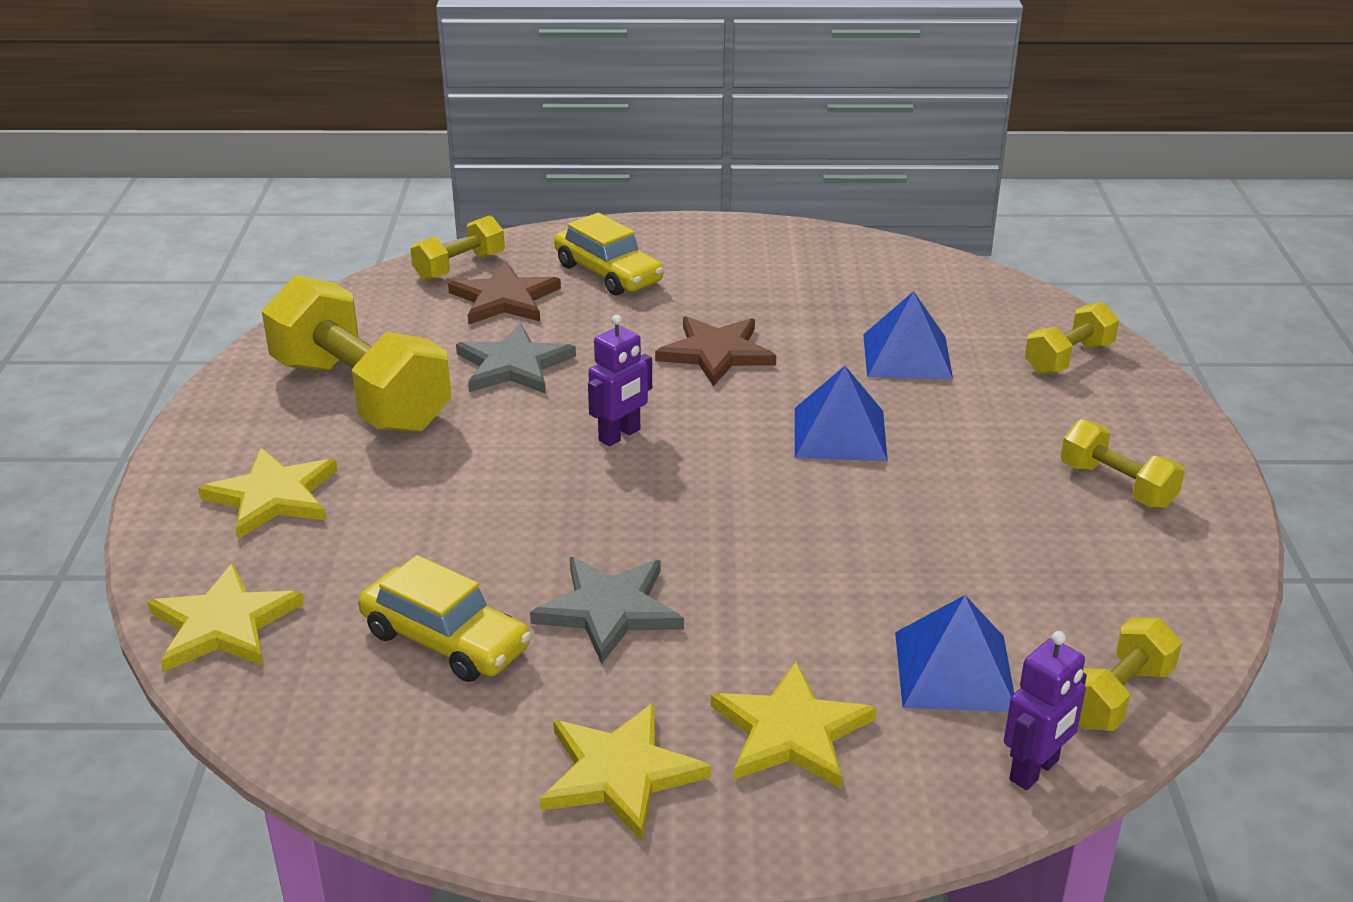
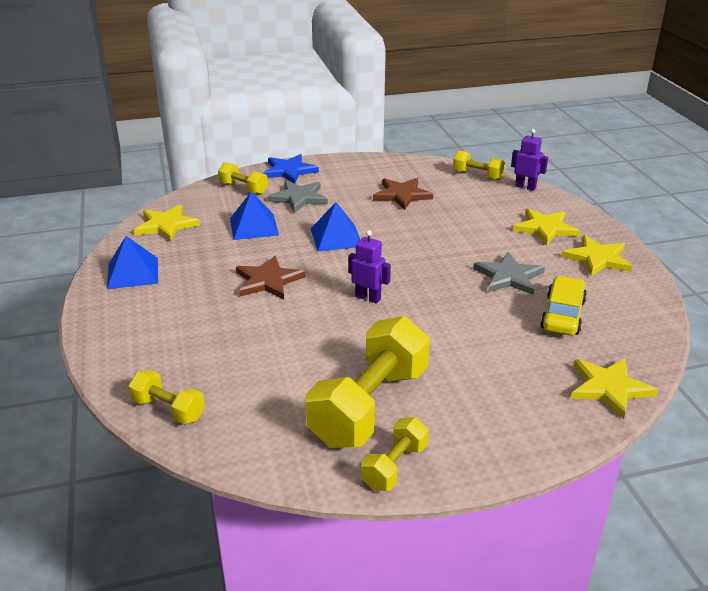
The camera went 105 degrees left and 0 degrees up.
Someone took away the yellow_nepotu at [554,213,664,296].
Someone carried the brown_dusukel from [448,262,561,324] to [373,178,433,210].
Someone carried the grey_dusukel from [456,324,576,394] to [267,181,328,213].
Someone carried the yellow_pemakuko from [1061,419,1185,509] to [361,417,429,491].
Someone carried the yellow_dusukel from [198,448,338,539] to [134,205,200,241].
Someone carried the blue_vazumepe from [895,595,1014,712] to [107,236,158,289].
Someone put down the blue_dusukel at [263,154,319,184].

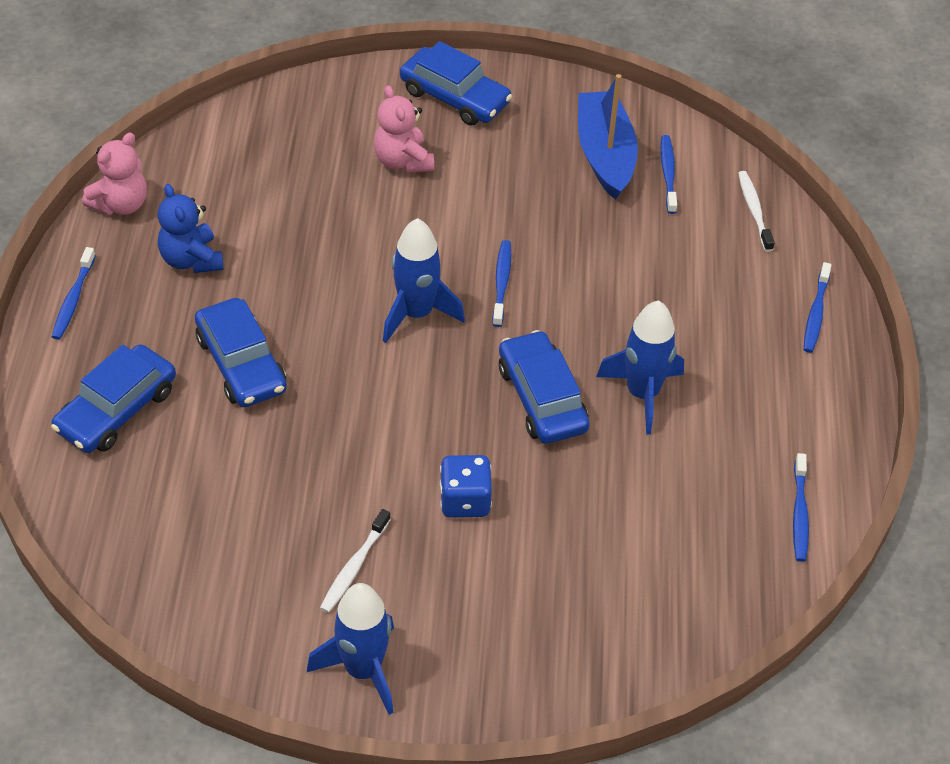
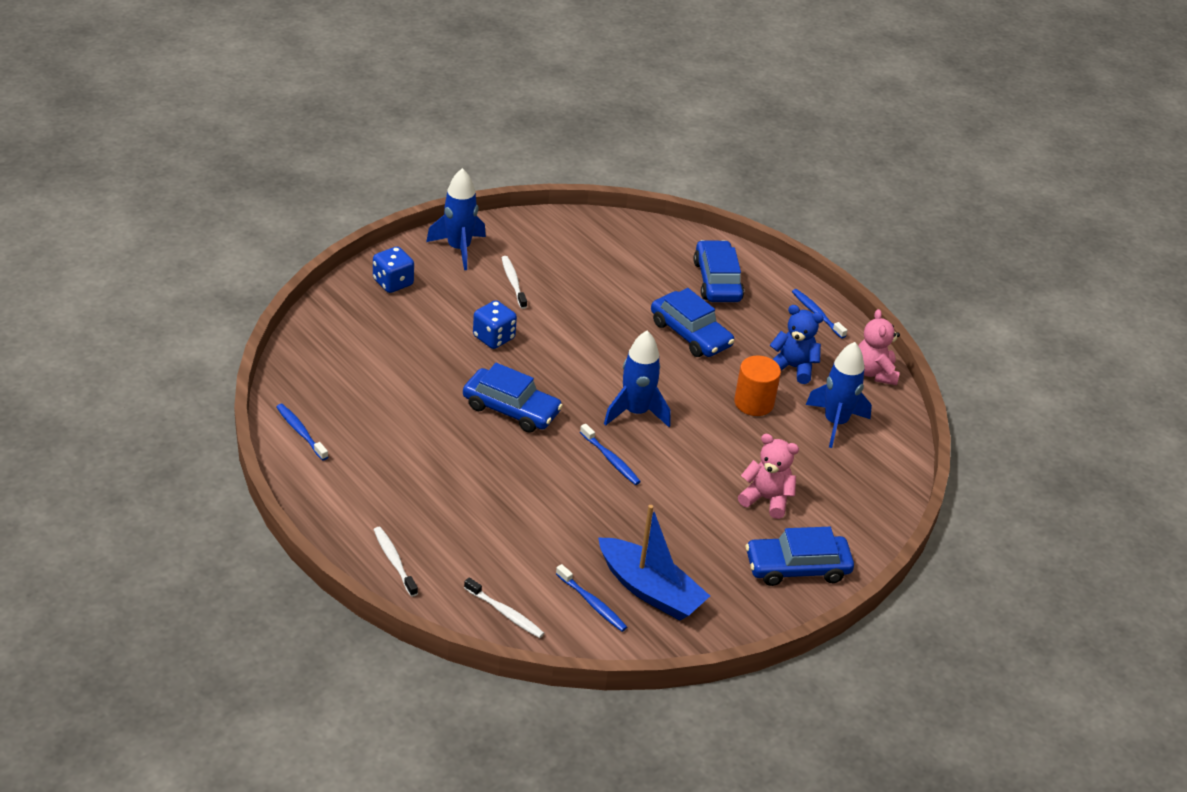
The camera went 135 degrees right and 10 degrees down.
Someone repainted the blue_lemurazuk at [804,262,831,353], which became the white_lemurazuk at [374,527,418,597].
Someone rotated the blue_nepotu at [195,298,287,407] by 150 degrees counterclockwise.
Someone carried the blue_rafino from [596,300,684,434] to [806,342,872,448].
Someone put down the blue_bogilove at [373,247,414,293].
Someone put down the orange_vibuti at [734,355,781,416].

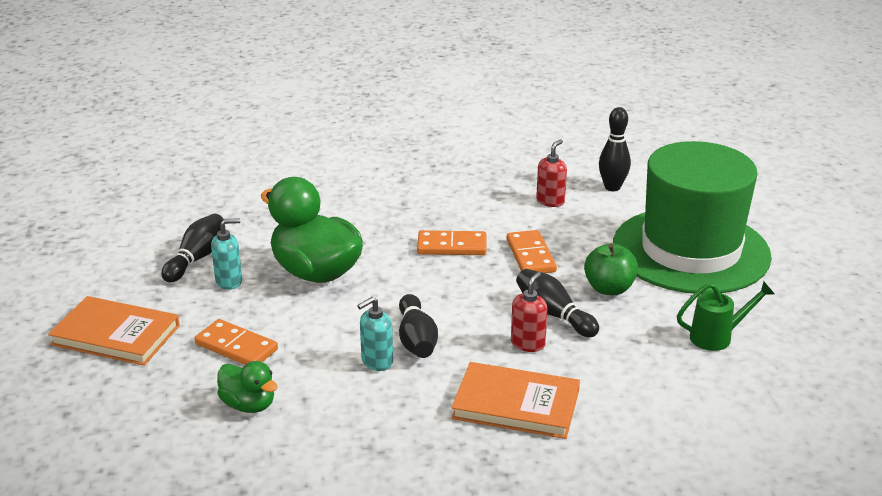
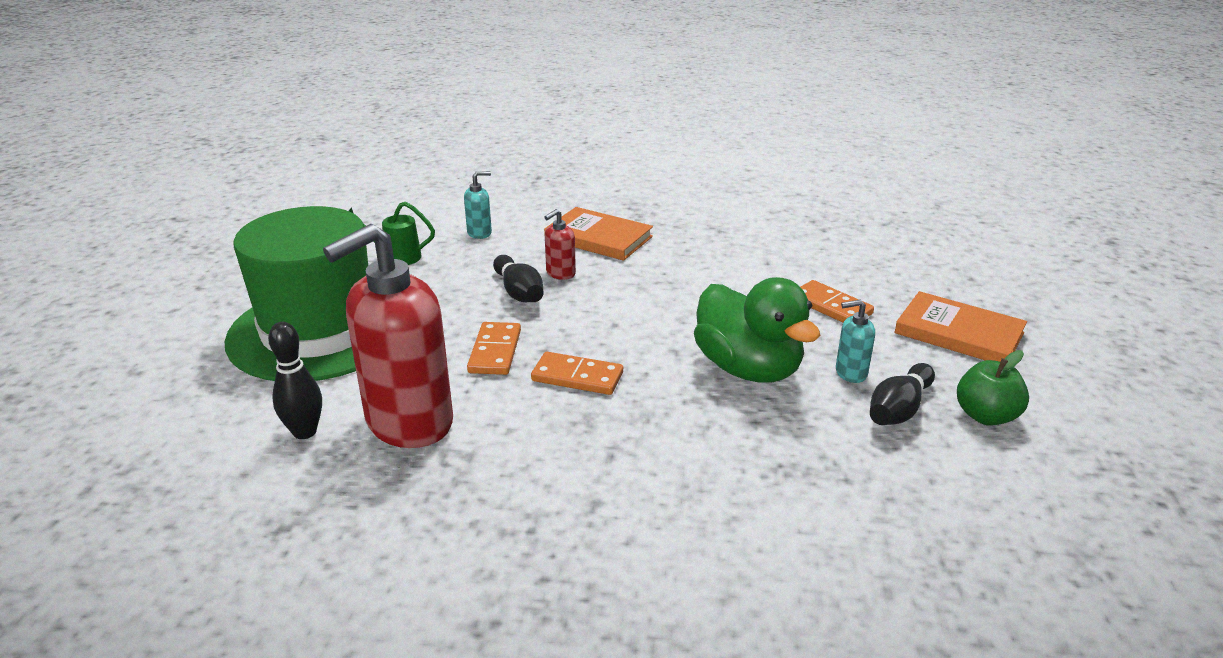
The camera went 165 degrees left and 0 degrees up.
Someone scaled the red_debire at [536,139,567,207] by 2.41.
Someone carried the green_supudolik from [584,243,638,295] to [957,350,1029,426].
Someone took away the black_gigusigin at [399,294,438,358].
Someone carried the turquoise_debire from [357,297,393,371] to [464,171,492,239].
Someone took away the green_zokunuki at [217,361,278,413].

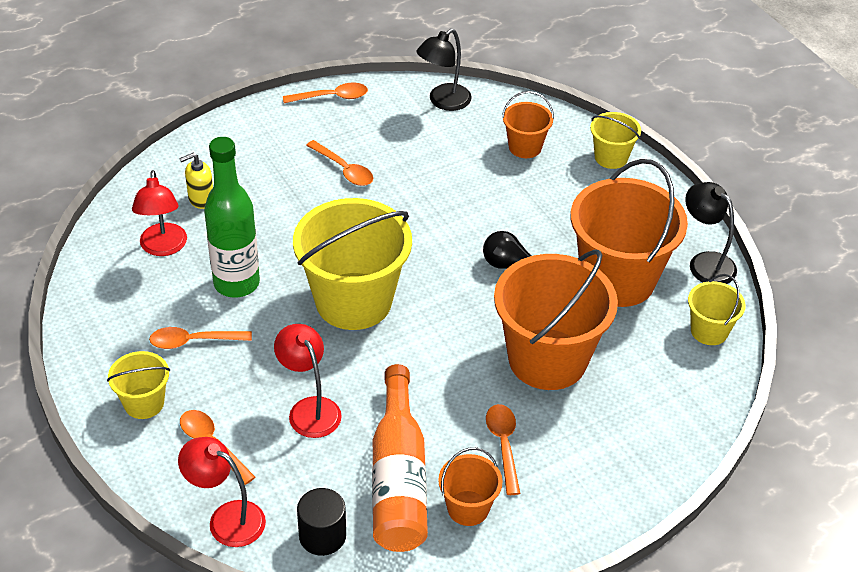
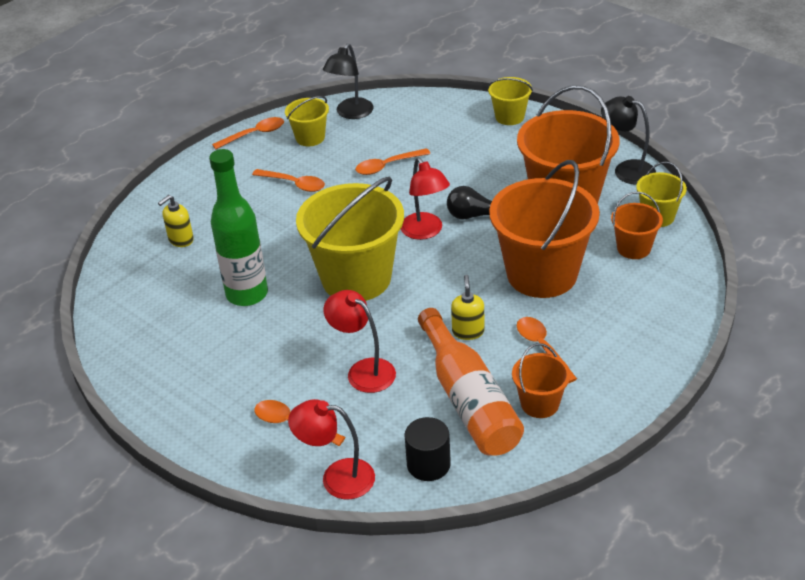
The camera went 15 degrees left and 5 degrees down.
Someone carried the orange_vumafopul from [502,91,554,158] to [611,192,663,259].
Someone carried the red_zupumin from [132,170,187,256] to [401,157,450,240].
Someone carried the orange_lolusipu from [149,327,252,349] to [355,148,430,175].
Someone carried the yellow_vumafopul from [107,351,170,419] to [285,96,329,146].
Someone put down the yellow_debire at [451,275,485,340].

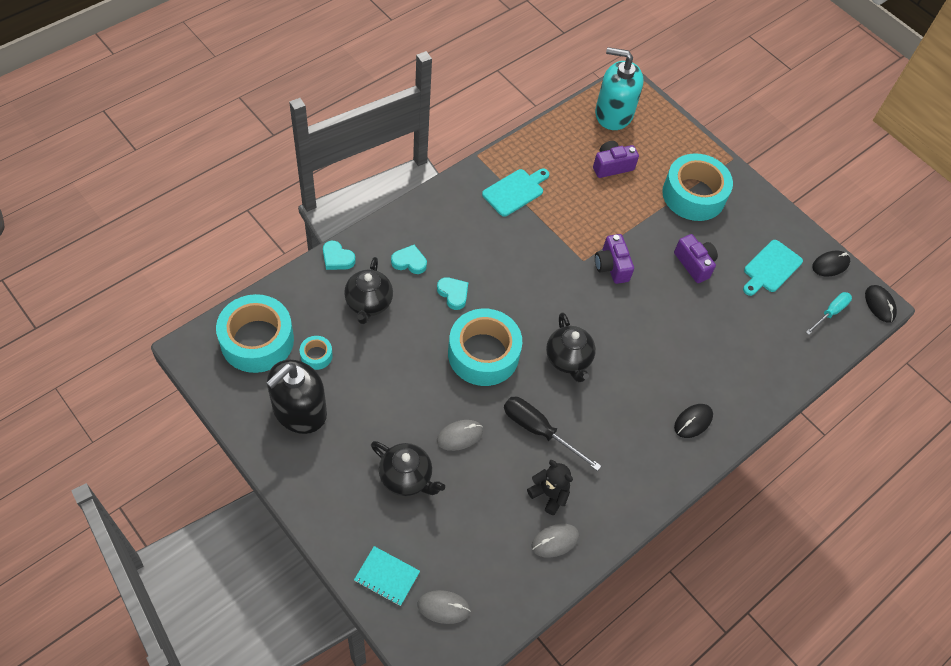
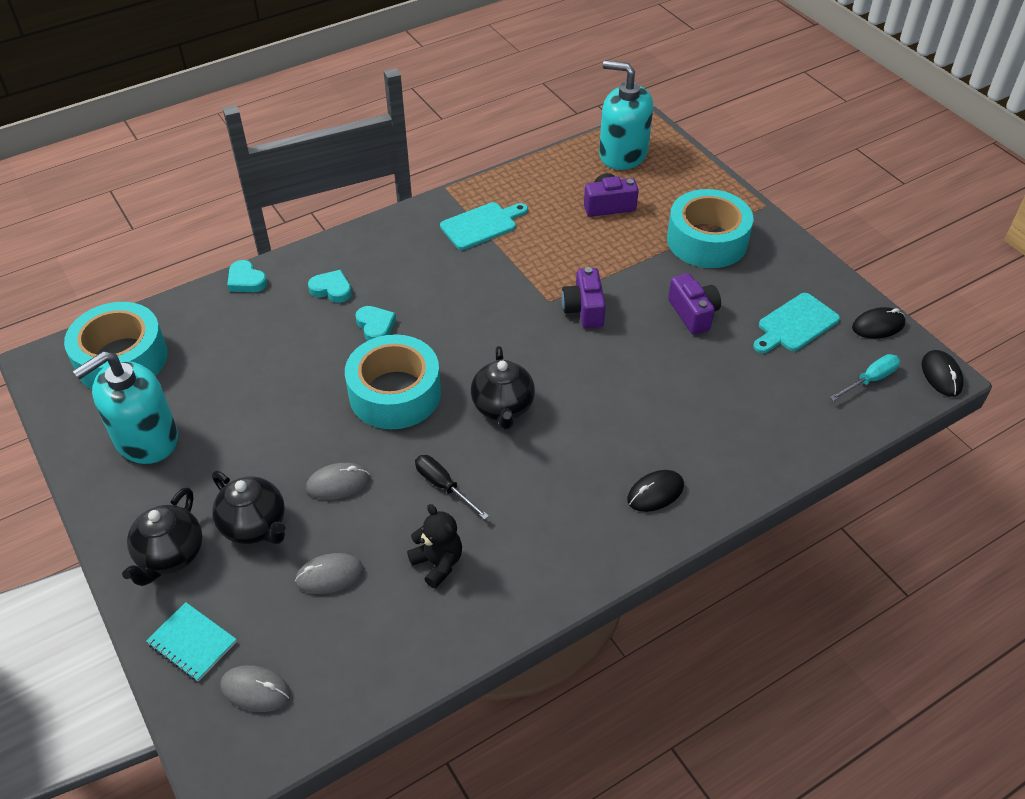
The camera went 15 degrees right and 10 degrees down.
Someone carried the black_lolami from [344,257,393,324] to [122,487,202,586].
Someone took away the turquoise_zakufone at [300,336,333,370].
Someone repainted the black_debire at [266,360,327,434], which became the turquoise_debire at [73,351,178,464].
Someone scaled the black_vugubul at [504,397,601,471] by 0.67.
Someone carried the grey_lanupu from [531,524,579,558] to [295,553,364,594].

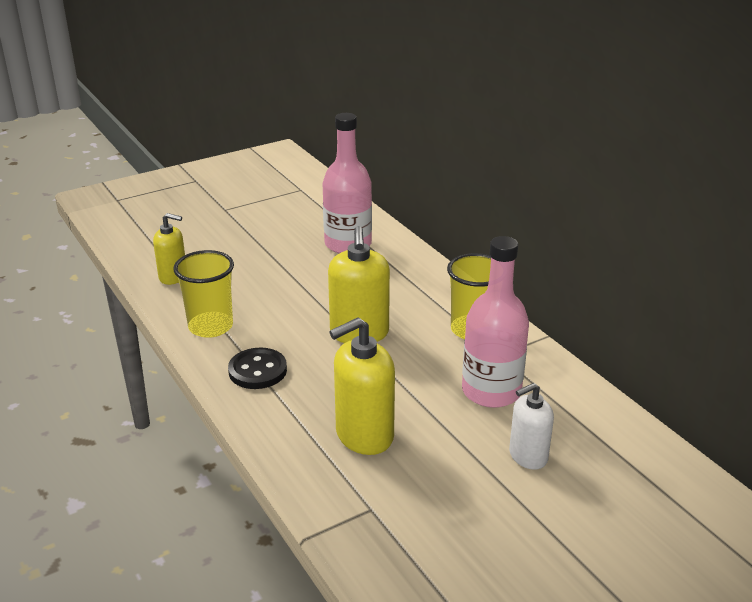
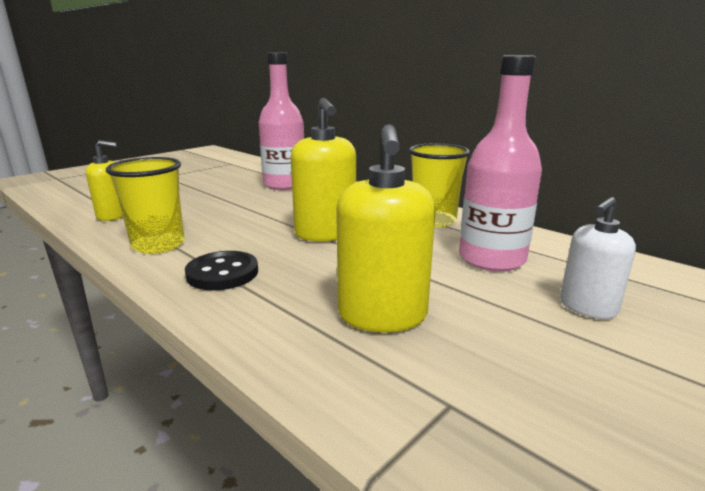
The camera went 15 degrees left and 10 degrees down.
Someone rotated the yellow_debire at [329,317,395,455] by 45 degrees counterclockwise.

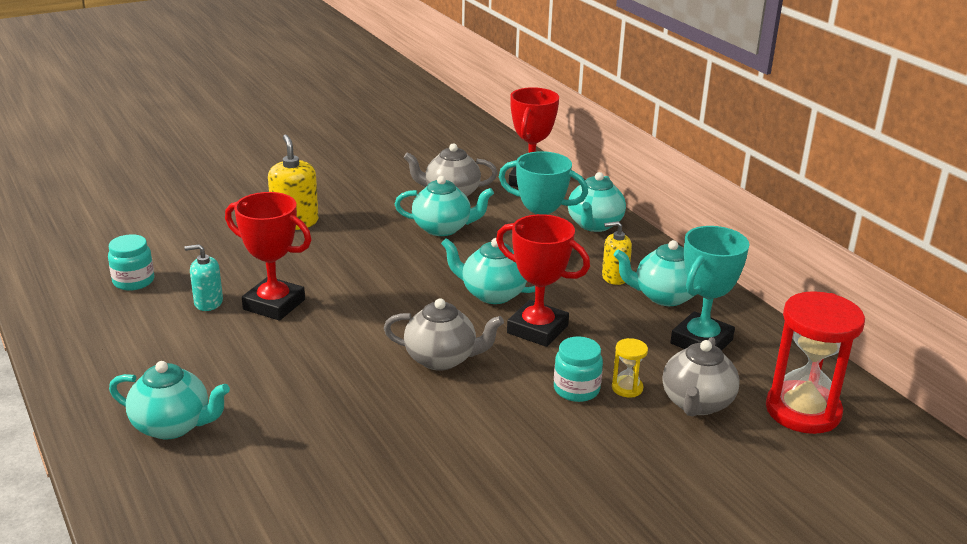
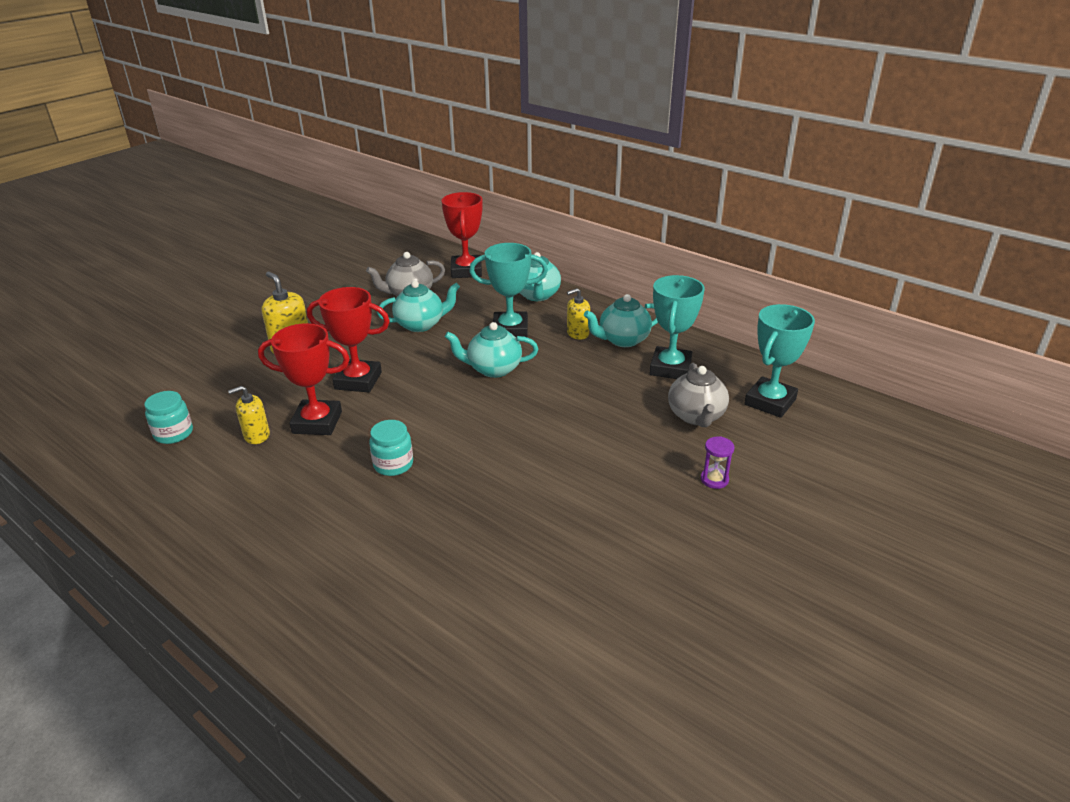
The camera went 20 degrees left and 5 degrees up.
Someone carried the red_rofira from [496,214,590,347] to [307,287,390,393].
Someone repainted the turquoise_debire at [184,244,223,311], which became the yellow_debire at [228,386,270,444].
Someone swapped the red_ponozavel at [766,291,865,434] for the turquoise_rofira at [744,304,815,418].
Someone took away the grey_lolami at [384,298,504,371].
Someone carried the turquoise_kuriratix from [554,337,603,402] to [369,420,413,476].
Someone took away the yellow_ponozavel at [612,338,648,397].
Someone took away the turquoise_lolami at [109,361,230,439].
Someone put down the purple_ponozavel at [701,436,735,489].

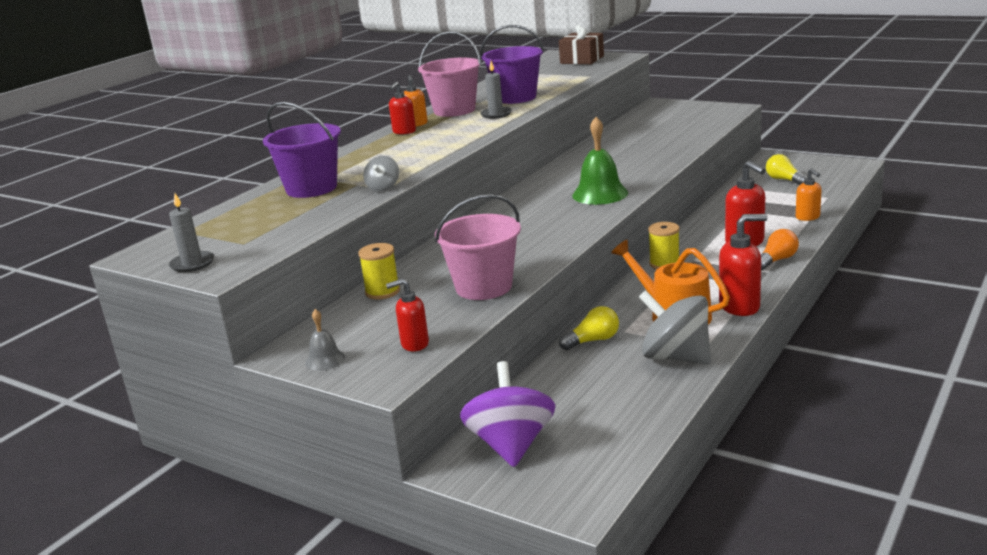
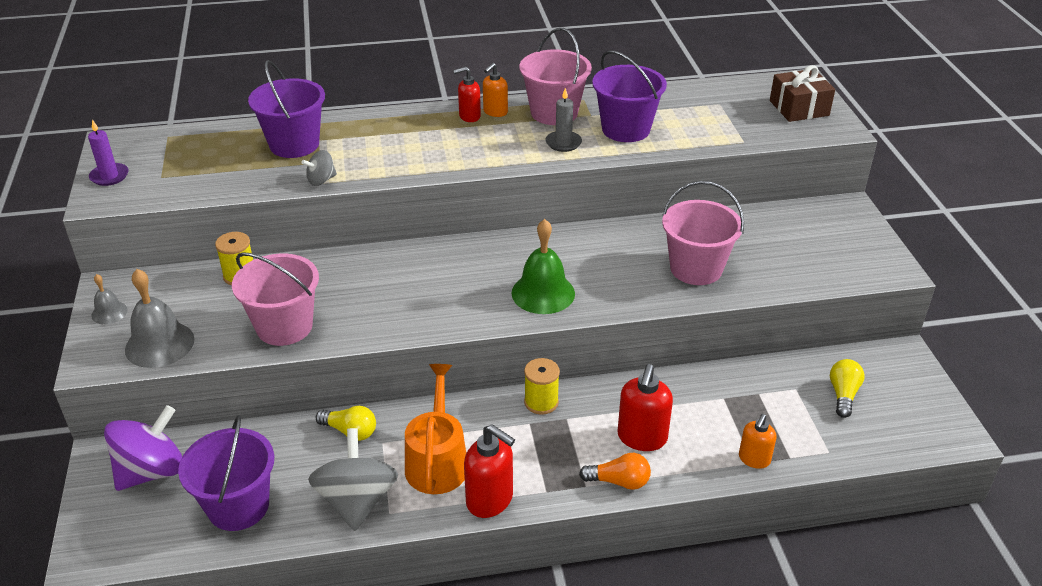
The camera went 45 degrees right and 15 degrees up.
Someone repainted the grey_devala at [169,193,214,272], which became the purple_devala at [88,119,129,186].
Someone swapped the red_debire at [386,278,429,351] for the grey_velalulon at [125,269,194,368].
Someone put down the pink_vumafopul at [662,181,744,285].
Someone put down the purple_vumafopul at [178,415,274,531].

